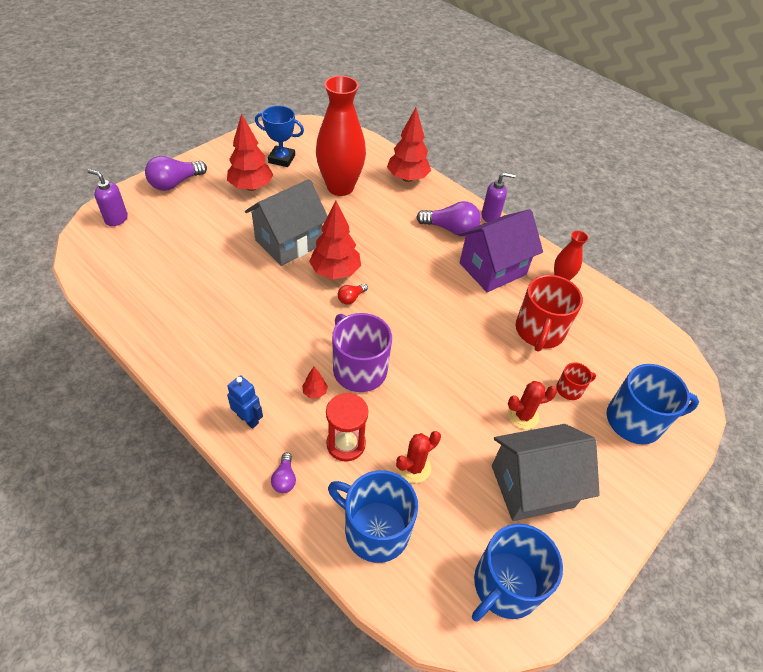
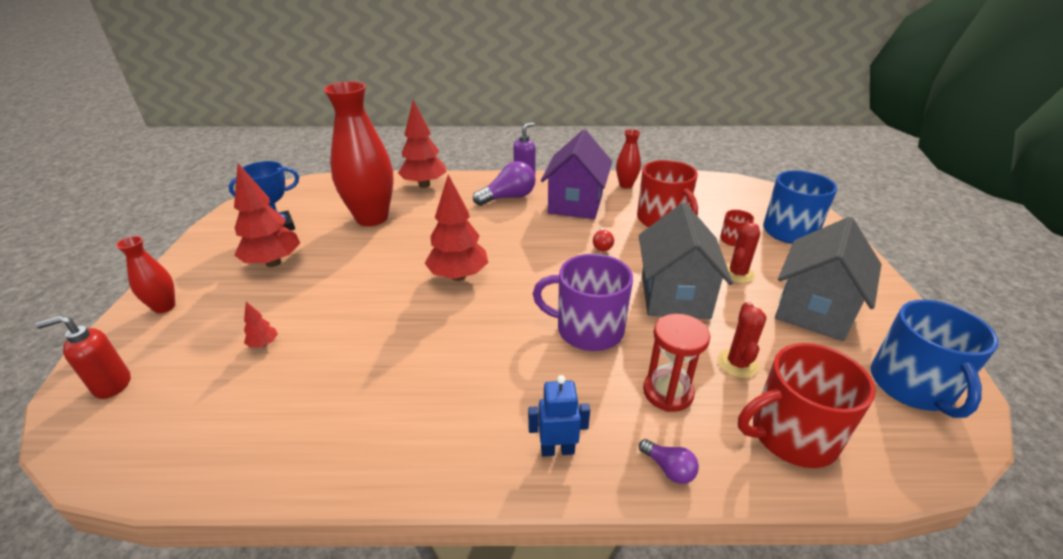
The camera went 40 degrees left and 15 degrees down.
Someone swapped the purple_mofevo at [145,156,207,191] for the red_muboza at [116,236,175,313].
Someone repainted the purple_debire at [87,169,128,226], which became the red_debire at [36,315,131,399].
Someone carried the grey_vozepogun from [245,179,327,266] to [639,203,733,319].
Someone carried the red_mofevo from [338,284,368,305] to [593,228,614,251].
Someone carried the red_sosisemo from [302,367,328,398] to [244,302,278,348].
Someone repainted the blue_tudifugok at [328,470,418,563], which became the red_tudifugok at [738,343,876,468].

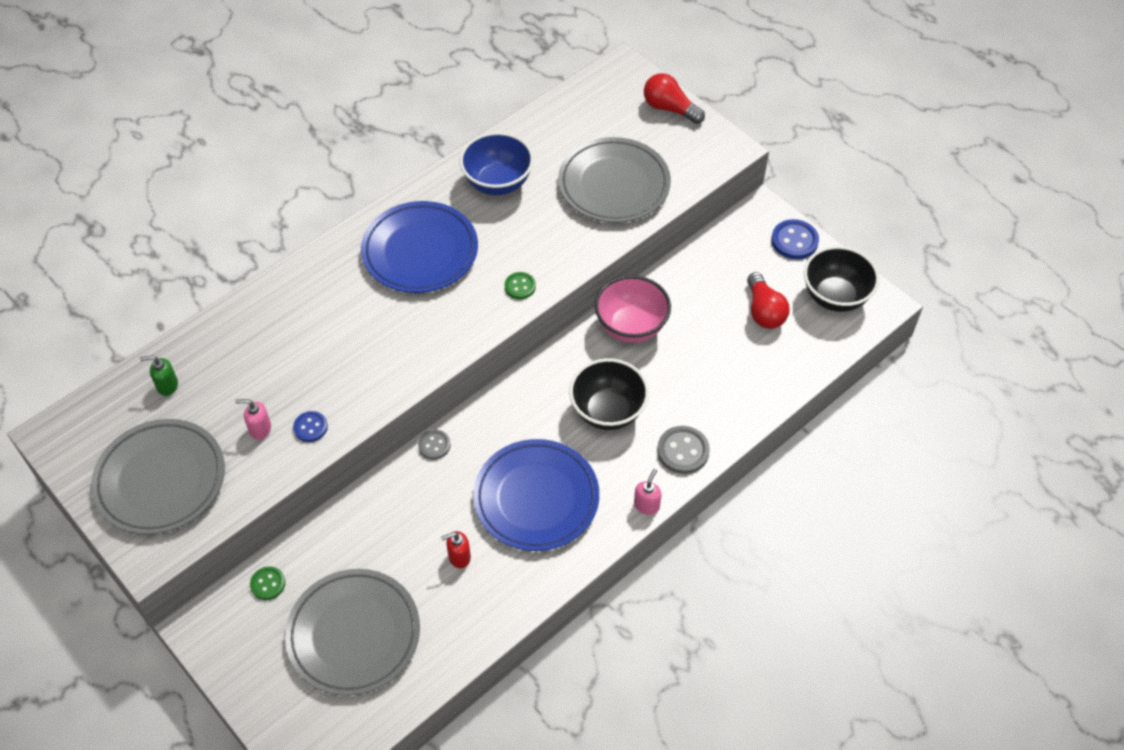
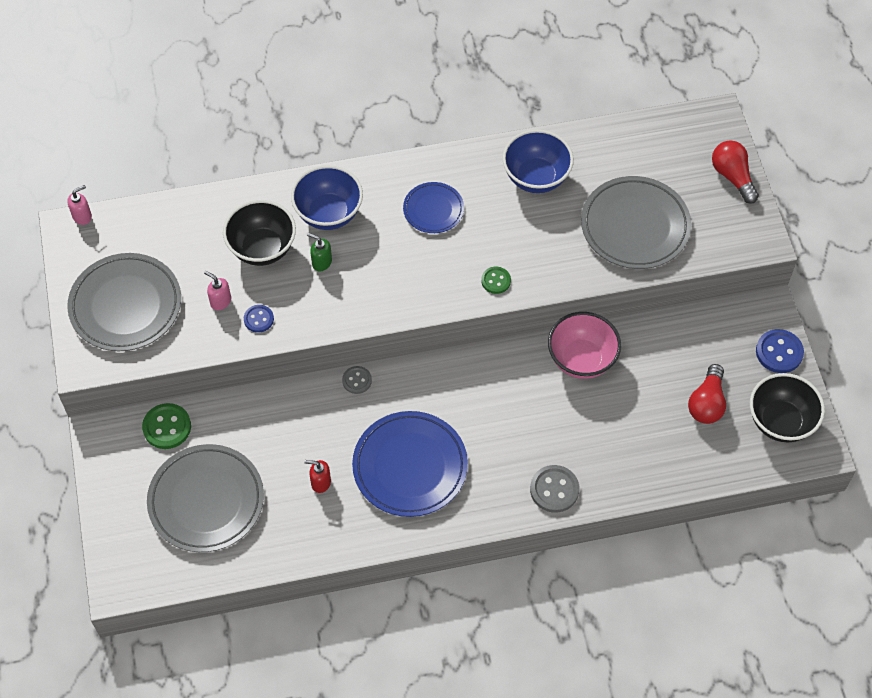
The camera went 30 degrees right and 5 degrees up.
Someone scaled the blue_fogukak at [361,201,478,293] by 0.56.
Someone carried the green_debire from [140,355,178,396] to [307,233,332,271].
Someone carried the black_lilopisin from [569,358,649,430] to [223,200,296,266].
Someone carried the pink_debire from [634,469,661,515] to [67,185,92,225].
Someone scaled the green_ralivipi at [250,566,285,600] by 1.60.
Someone put down the blue_lilopisin at [291,165,363,230].

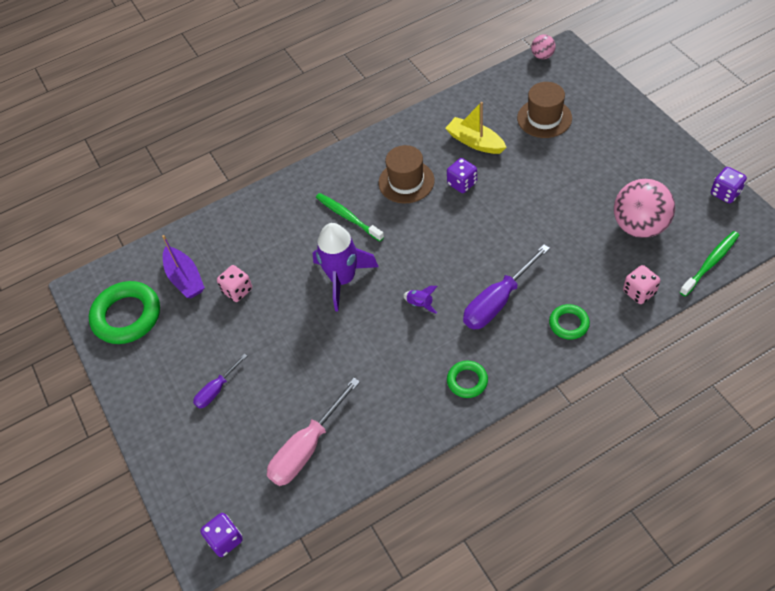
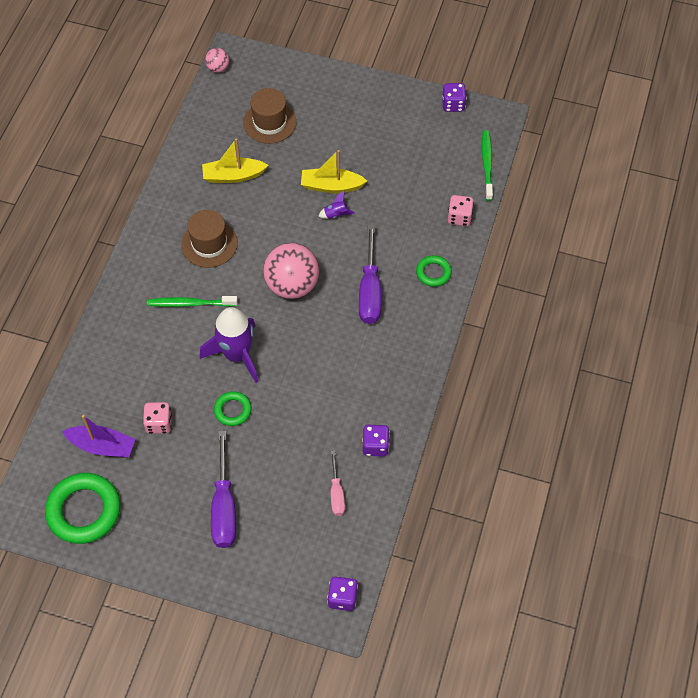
The camera went 50 degrees left and 5 degrees up.
Someone carried the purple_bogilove from [447,158,477,193] to [362,425,390,457].
Someone carried the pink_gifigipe from [614,179,675,238] to [263,243,319,299].
Someone carried the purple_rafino from [403,286,438,314] to [318,191,355,219].
Someone scaled the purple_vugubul at [193,353,247,409] by 1.78.
Someone carried the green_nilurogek from [447,361,488,398] to [214,391,252,426].
Someone scaled the pink_vugubul at [267,378,360,486] by 0.56.
Someone put down the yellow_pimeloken at [301,150,367,193].

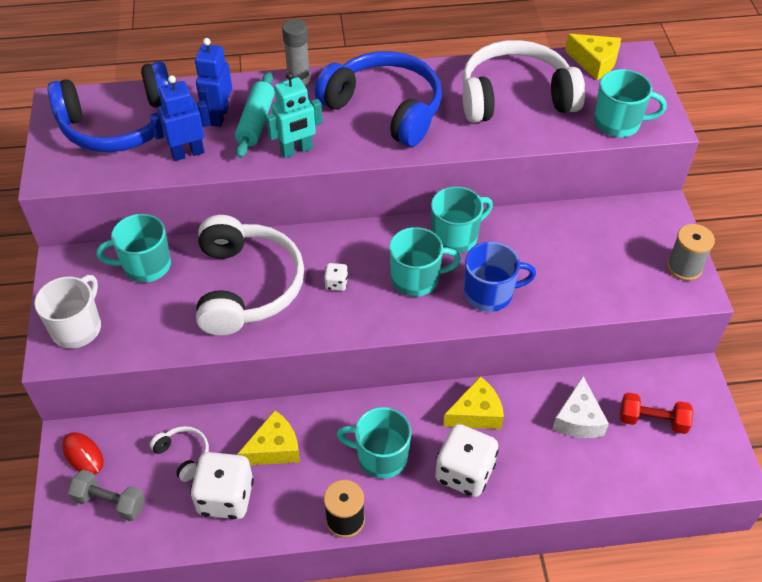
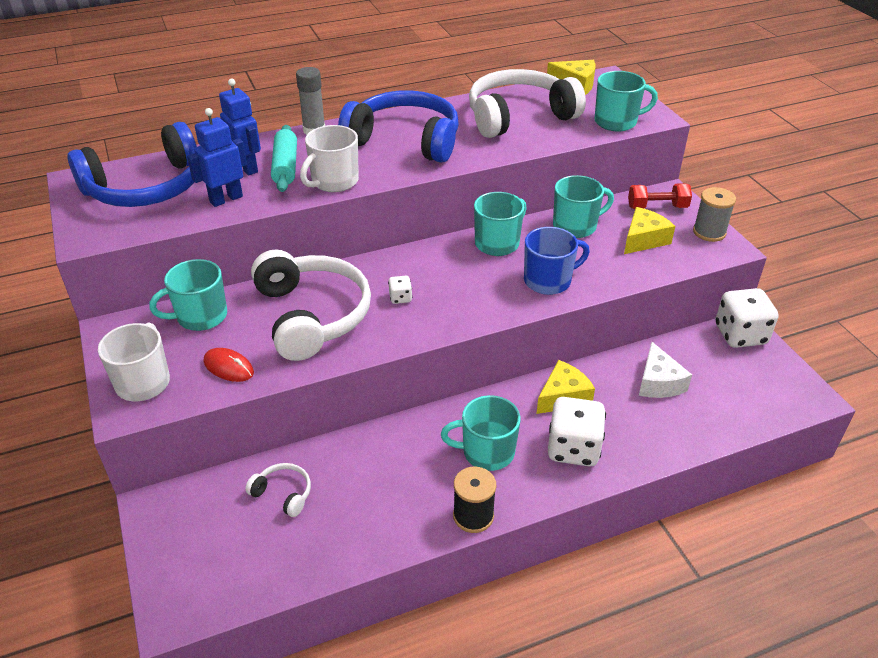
The camera went 15 degrees left and 10 degrees down.
Someone rotated the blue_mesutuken at [195,38,232,127] by 150 degrees clockwise.
Someone swapped the turquoise_mesutuken at [266,72,323,158] for the white_tudifugok at [300,125,359,192].
Someone carried the turquoise_tudifugok from [389,227,461,297] to [553,175,614,238].
Someone carried the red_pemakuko from [620,392,694,434] to [628,183,692,209].
Someone carried the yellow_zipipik from [237,410,300,465] to [624,207,675,254].
Someone carried the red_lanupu from [62,432,103,475] to [204,348,254,382].
Someone carried the white_bogilove from [190,452,254,519] to [716,288,778,348].
Someone took away the grey_pemakuko at [68,470,145,521].

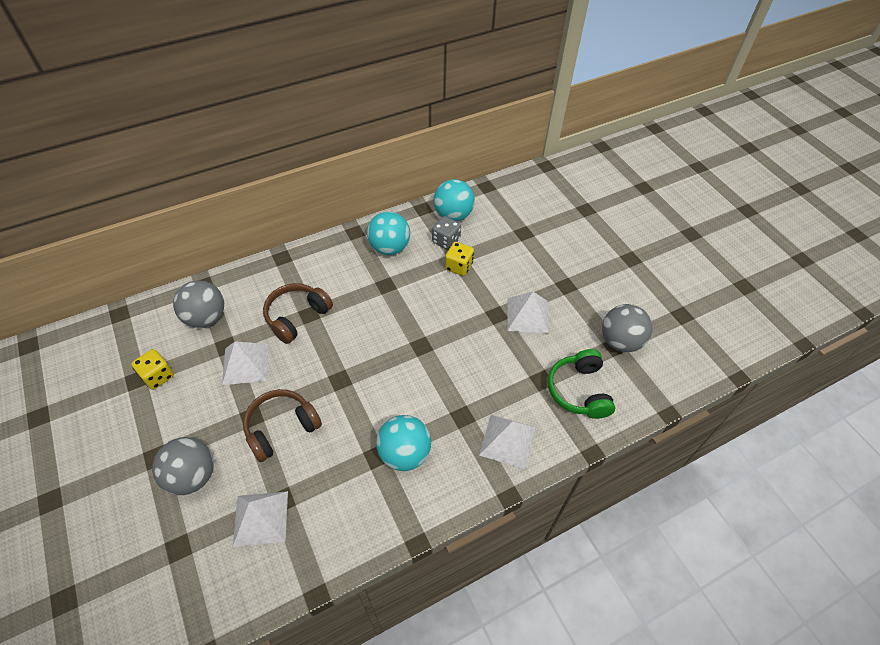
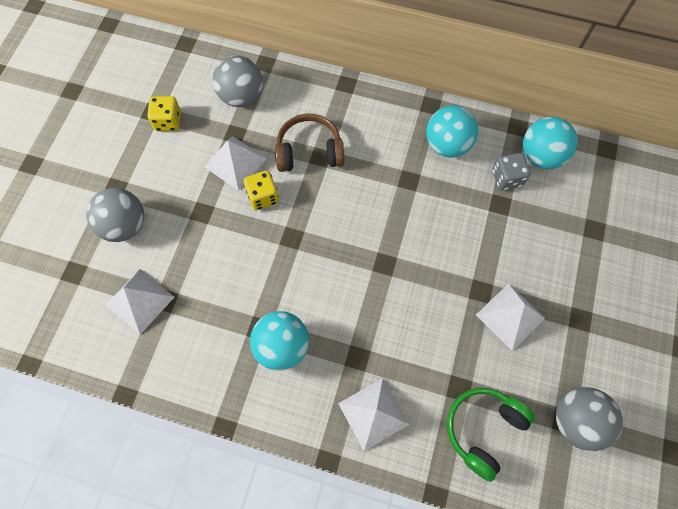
The camera went 45 degrees right and 15 degrees up.
Someone carried the yellow_bogilove from [445,242,474,276] to [243,171,279,210].
Someone took away the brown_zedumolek at [243,389,322,462].

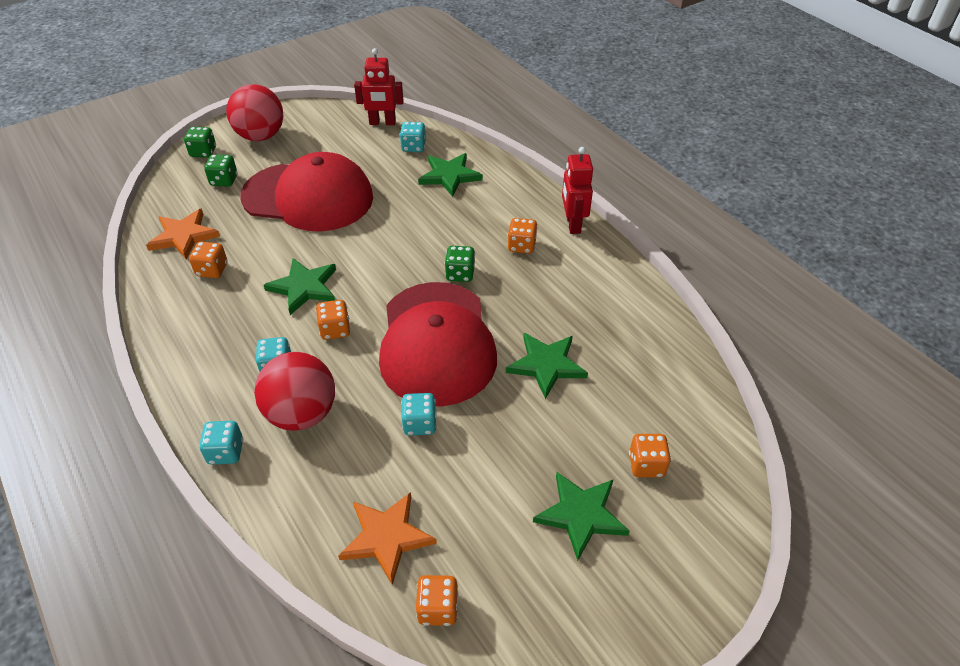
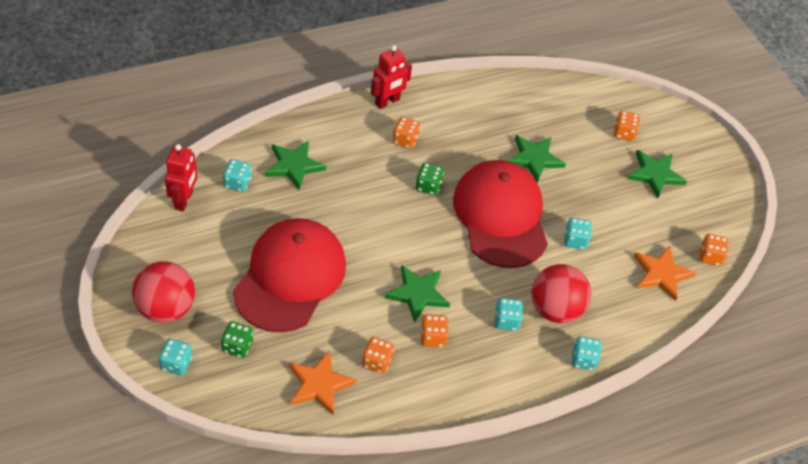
The camera went 85 degrees left and 5 degrees up.
Someone repainted the green_bogilove at [184,127,216,158], which became the turquoise_bogilove at [159,339,192,375].
Someone rotated the red_mesutuken at [562,147,593,234] by 45 degrees counterclockwise.
Someone rotated the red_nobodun at [379,282,497,406] by 105 degrees counterclockwise.
Someone carried the orange_bogilove from [316,300,351,340] to [420,314,449,347].

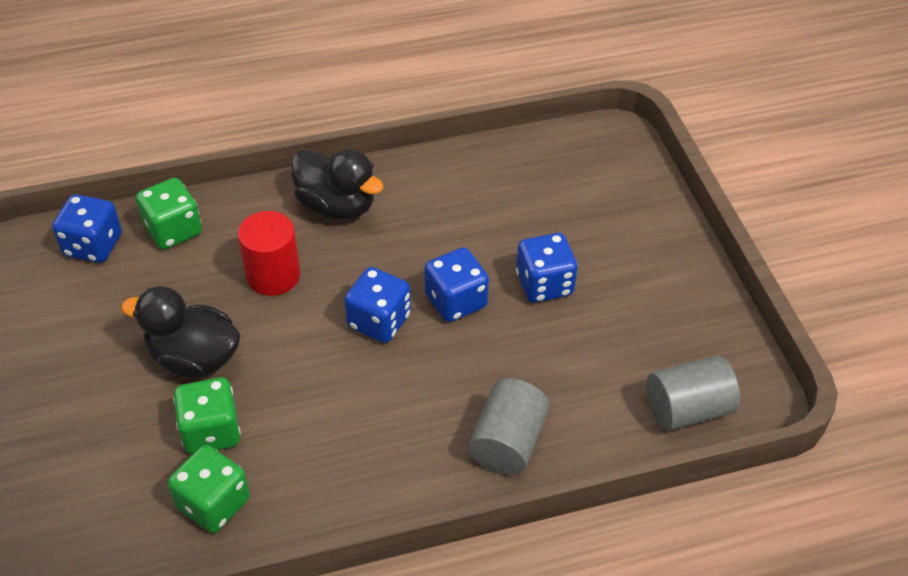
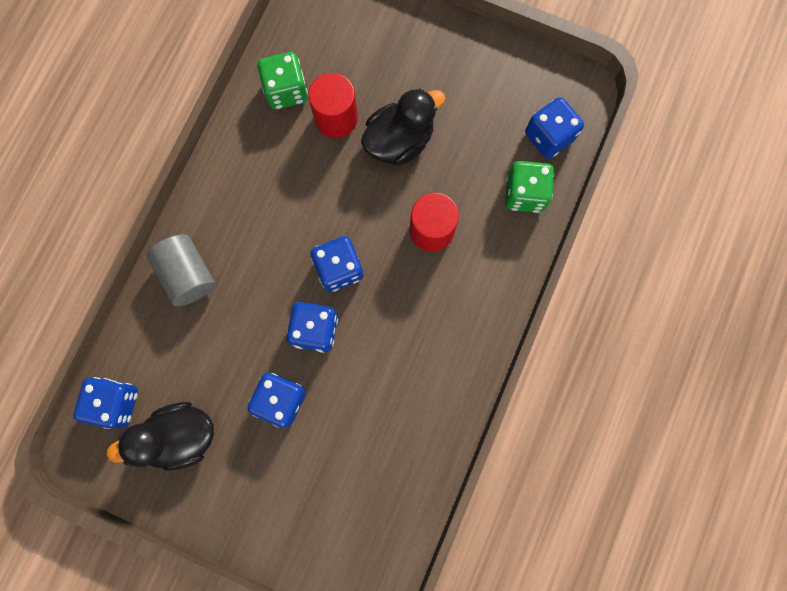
The camera went 130 degrees right and 30 degrees up.
Someone carried the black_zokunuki from [291,149,384,220] to [106,402,214,471].
Someone swapped the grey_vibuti at [647,356,740,431] for the blue_bogilove at [73,377,138,429].
Someone swapped the green_bogilove at [173,377,241,455] for the red_vibuti at [308,73,358,138].

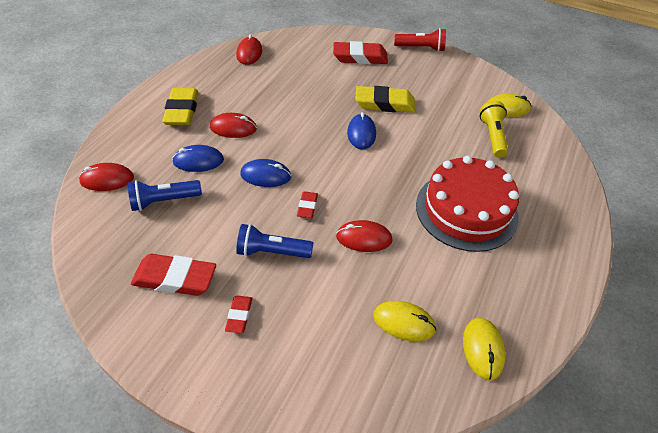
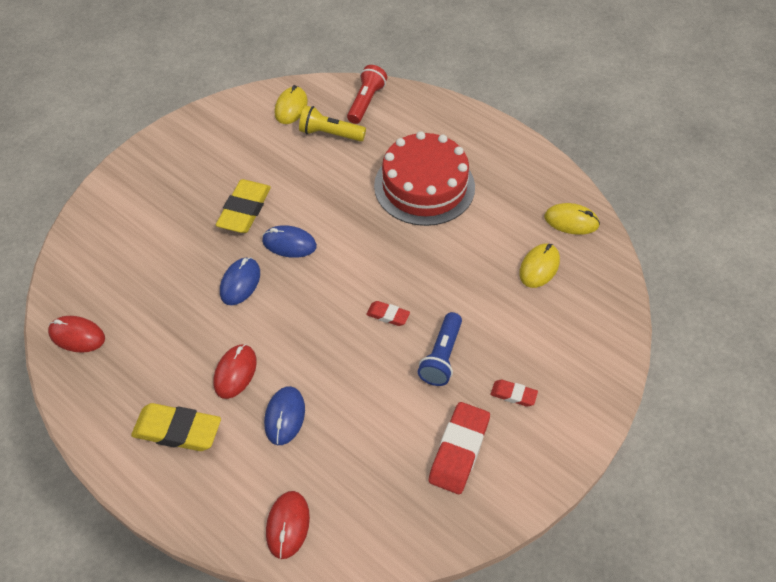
The camera went 75 degrees left and 5 degrees up.
Someone carried the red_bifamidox from [394,28,446,52] to [347,65,387,124].
Someone took away the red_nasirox at [333,41,388,64].
Someone carried the blue_lanupu from [240,159,291,187] to [220,257,260,305].
Someone took away the blue_bifamidox at [127,180,202,211].
Someone took away the red_lanupu at [336,220,393,252].

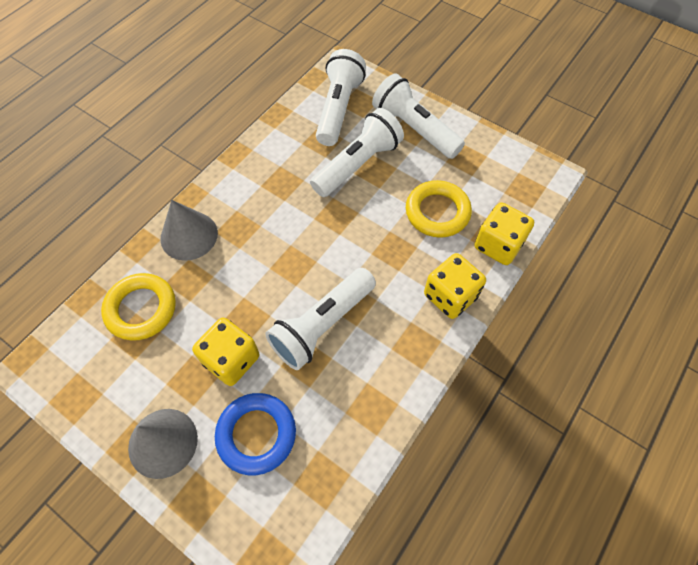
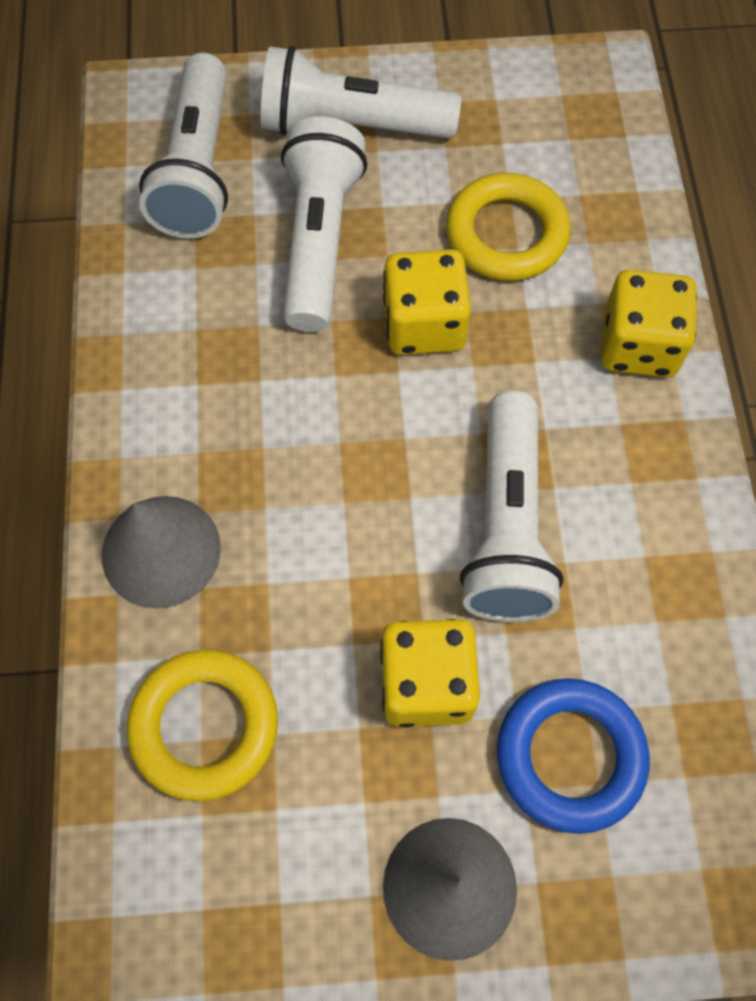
The camera went 40 degrees left and 5 degrees up.
Someone rotated the white_bifamidox at [316,49,366,146] by 150 degrees counterclockwise.
Someone carried the yellow_bogilove from [474,202,534,265] to [383,249,471,355].

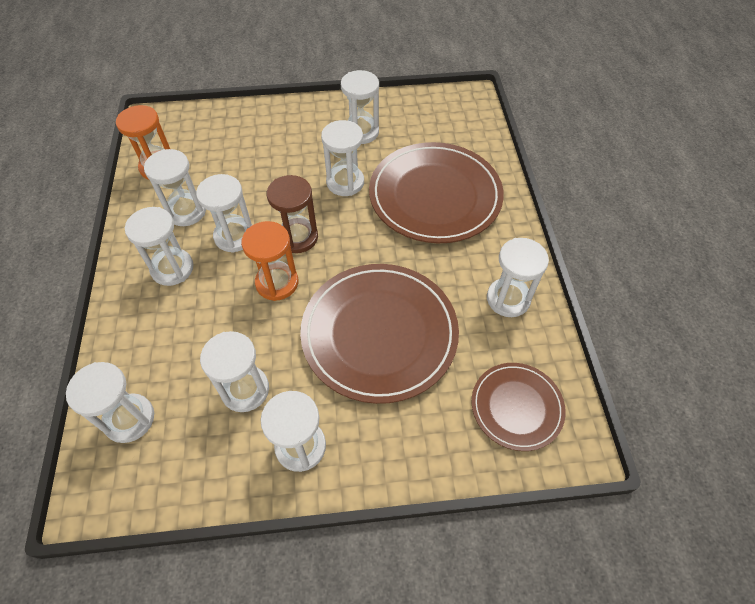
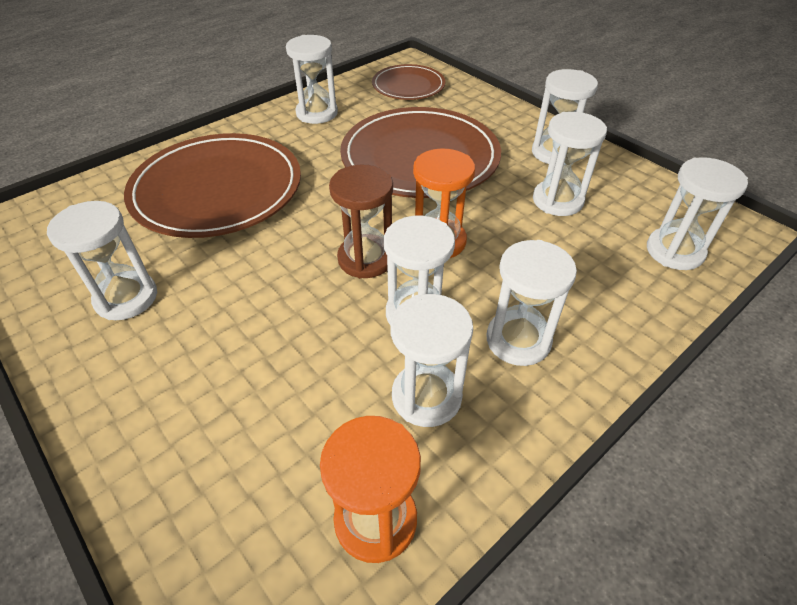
The camera went 125 degrees left and 10 degrees down.
Someone took away the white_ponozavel at [321,120,364,196].

